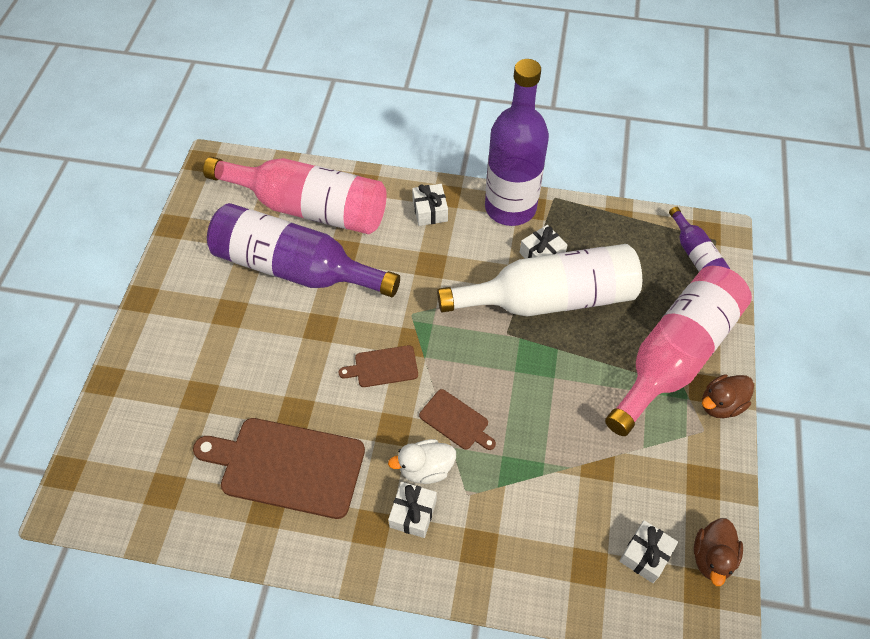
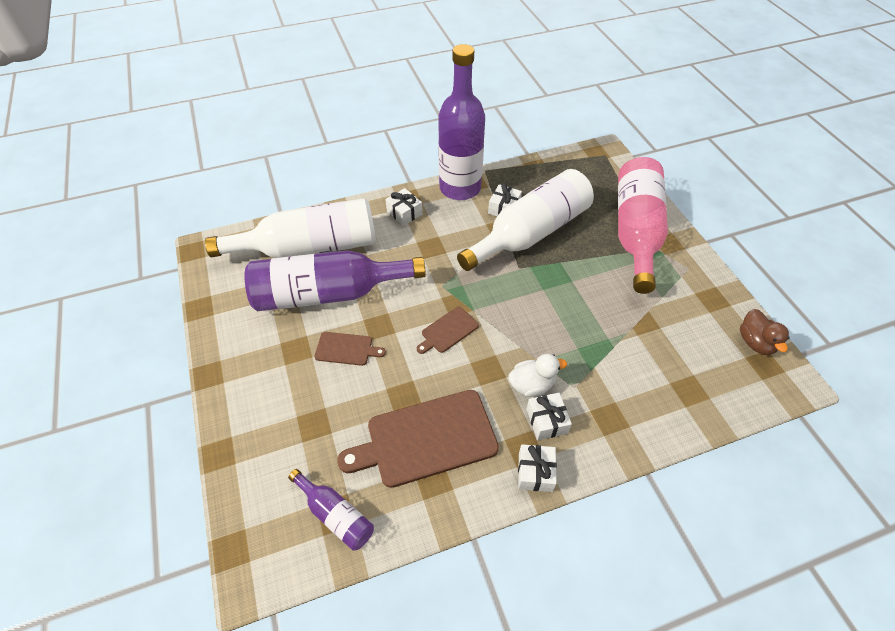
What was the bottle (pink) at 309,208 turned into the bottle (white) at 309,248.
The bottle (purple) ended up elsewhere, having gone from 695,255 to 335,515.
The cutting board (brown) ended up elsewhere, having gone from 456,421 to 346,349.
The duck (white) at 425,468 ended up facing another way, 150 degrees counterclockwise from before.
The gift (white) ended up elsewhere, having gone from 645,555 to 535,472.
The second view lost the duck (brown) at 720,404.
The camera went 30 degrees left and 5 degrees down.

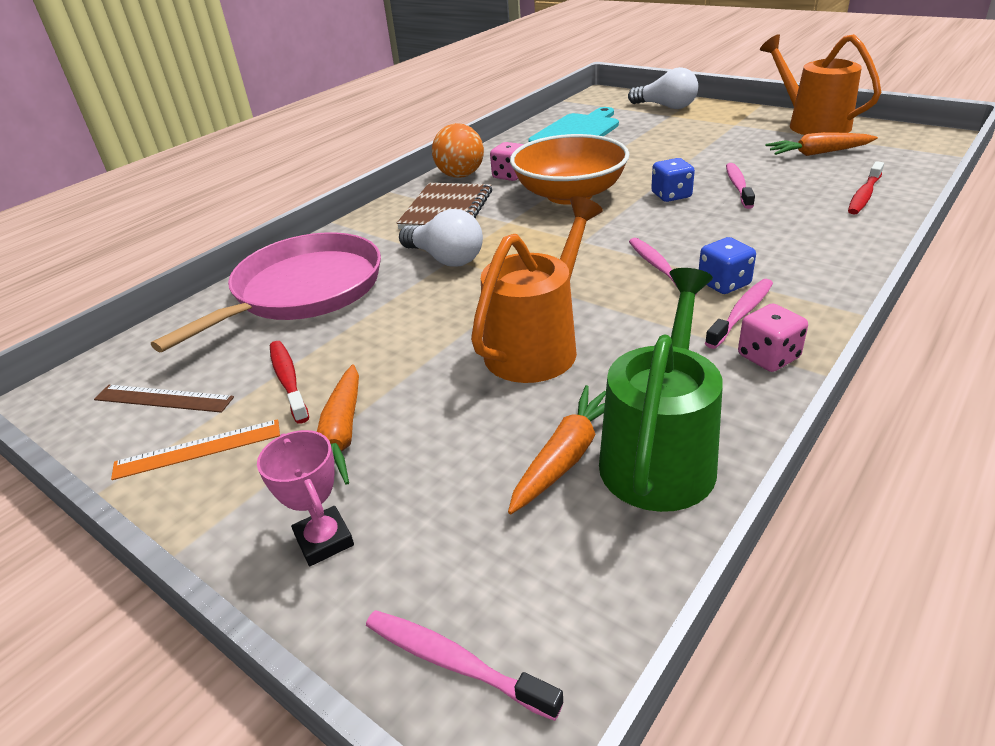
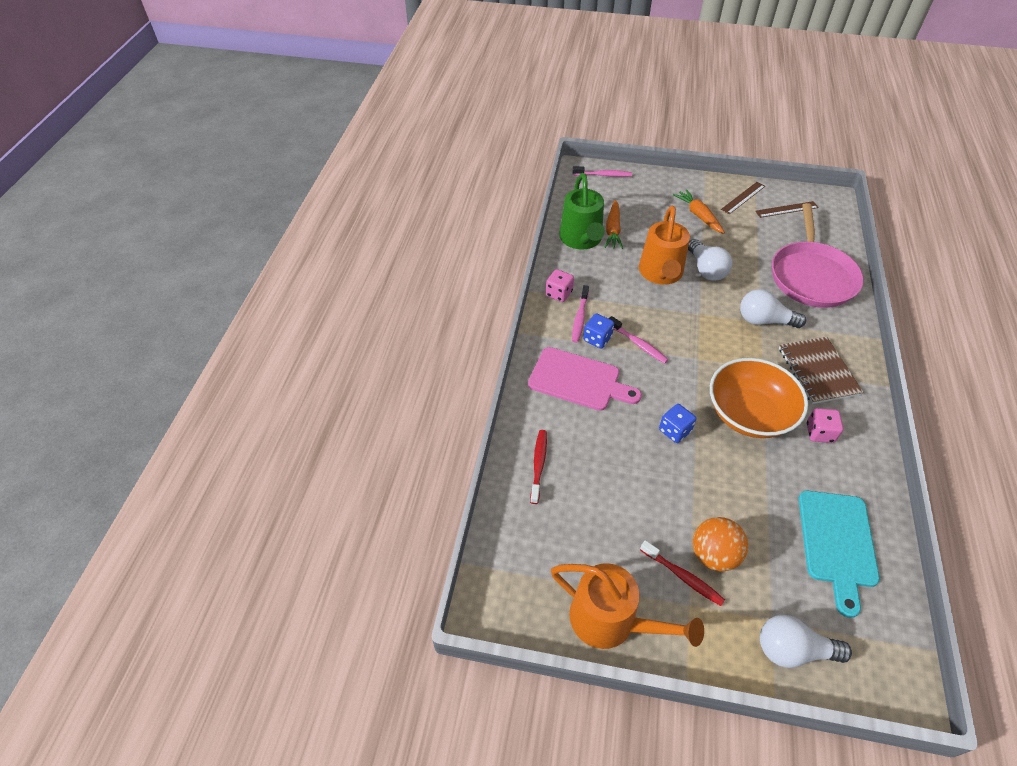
The second view gained the cutting board (pink) at 578,380.
The toothbrush (red) ended up elsewhere, having gone from 288,380 to 683,577.
The second view gained the light bulb (white) at 706,269.
The ball (orange) ended up elsewhere, having gone from 460,175 to 714,555.
What was the ruler (orange) at 198,449 turned into the ruler (brown) at 743,198.
The second view lost the trophy (pink) at 324,540.
The second view lost the toothbrush (pink) at 738,186.
The second view lost the carrot (orange) at 818,153.
The camera went 150 degrees right and 15 degrees up.

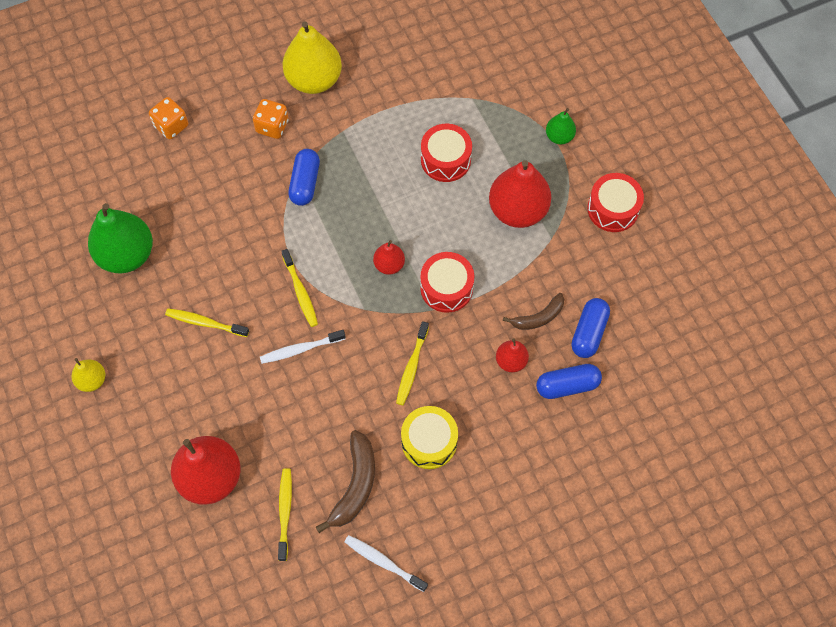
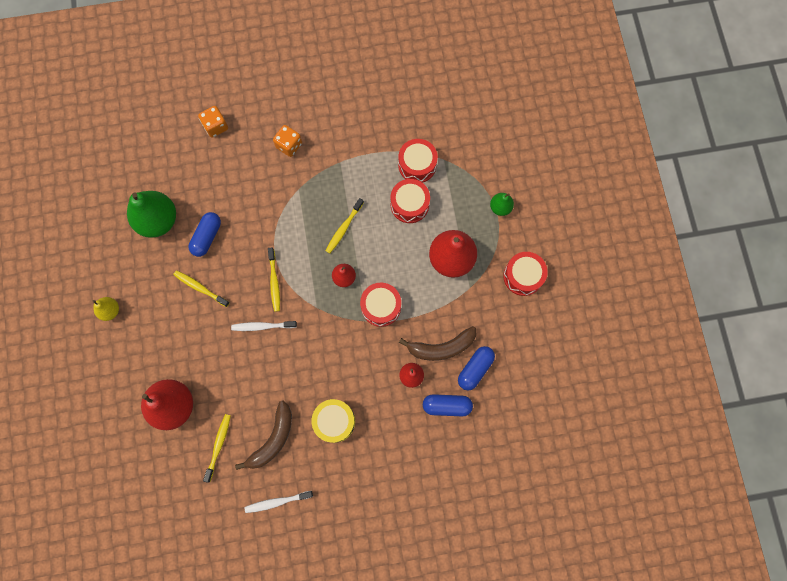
The capsule (blue) ended up elsewhere, having gone from 305,183 to 207,237.
The toothbrush (white) at 383,562 ended up facing another way, 60 degrees counterclockwise from before.
The toothbrush (yellow) ended up elsewhere, having gone from 412,367 to 344,228.
The second view gained the drum (red) at 417,165.
The size of the banana (brown) at 538,317 changed by a factor of 1.53.
The second view lost the pear (yellow) at 314,80.
The camera went 15 degrees right and 10 degrees up.

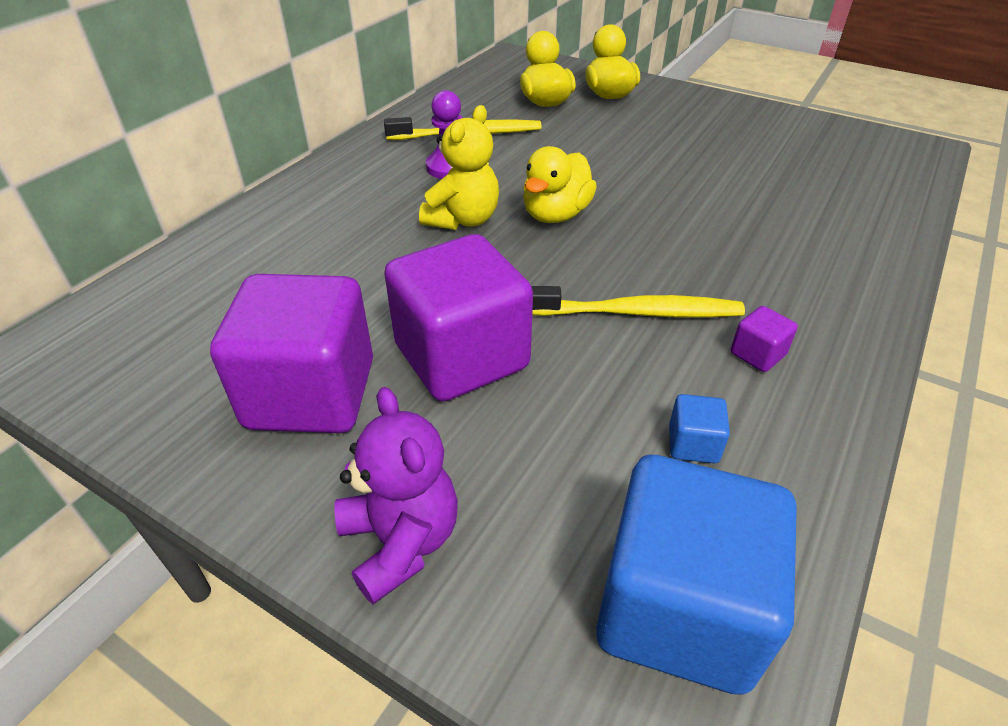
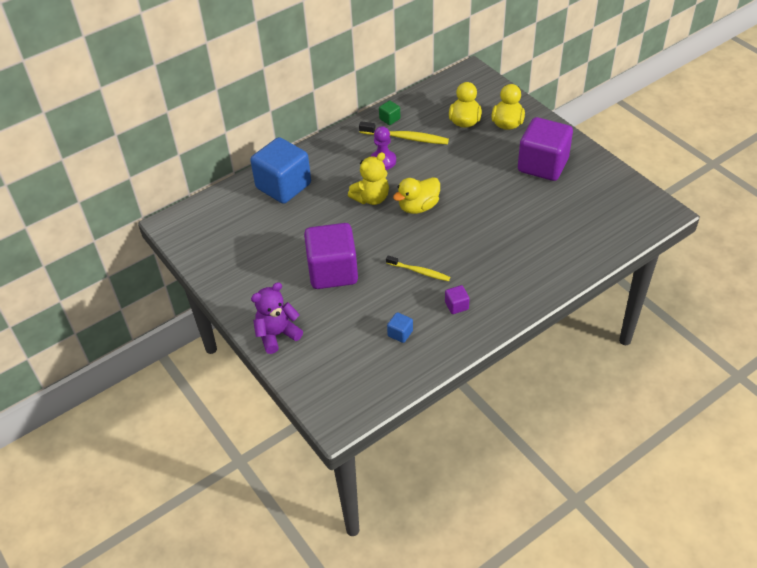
The cube (blue) ended up elsewhere, having gone from 679,608 to 283,186.
The teddy bear (purple) at 401,542 ended up facing another way, 120 degrees counterclockwise from before.
The second view gained the cube (green) at 389,119.
The size of the toothbrush (yellow) at 637,313 changed by a factor of 0.65.
The cube (purple) ended up elsewhere, having gone from 311,394 to 542,165.
The camera went 25 degrees right and 5 degrees up.

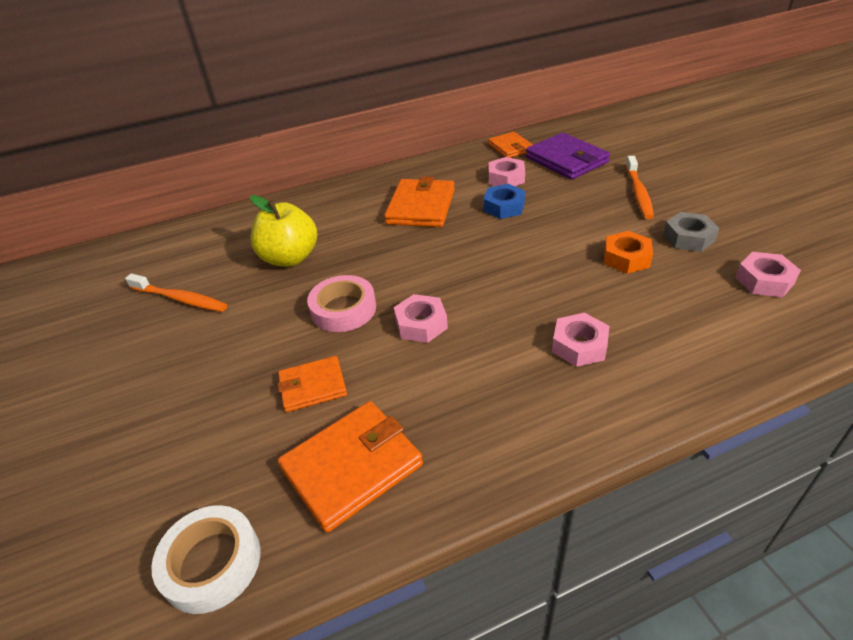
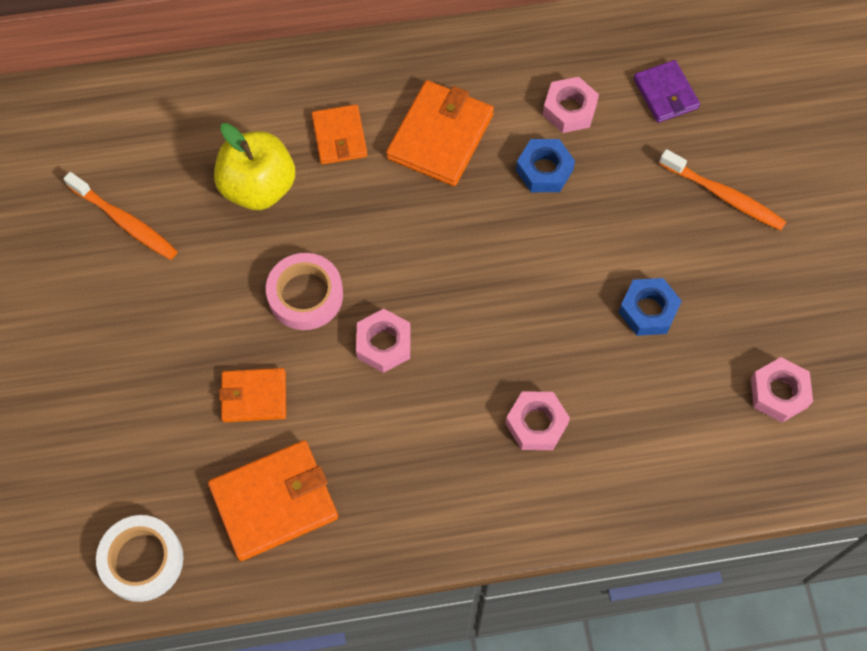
The wallet (orange) ended up elsewhere, having gone from 510,147 to 339,137.
What was the nut (orange) at 626,258 turned into the nut (blue) at 648,310.
The size of the wallet (purple) at 566,160 changed by a factor of 0.62.
The toothbrush (orange) at 638,193 ended up facing another way, 75 degrees counterclockwise from before.
The second view lost the nut (grey) at 688,238.
The camera went 10 degrees right and 25 degrees up.

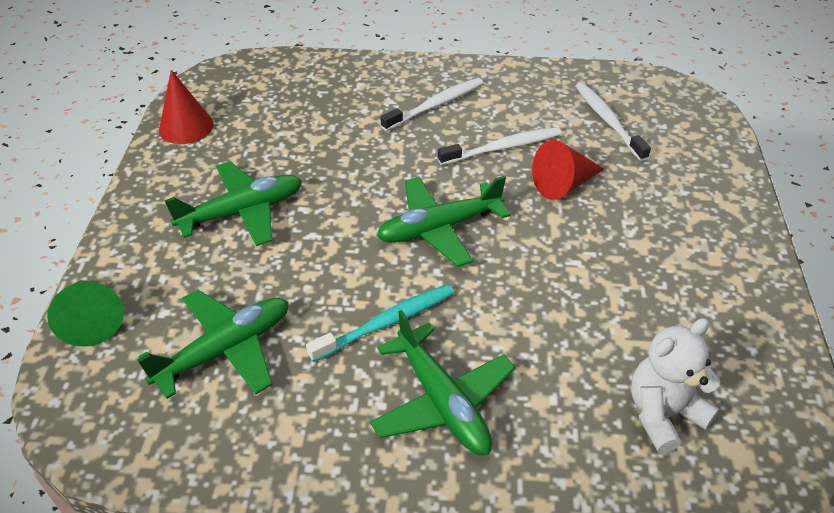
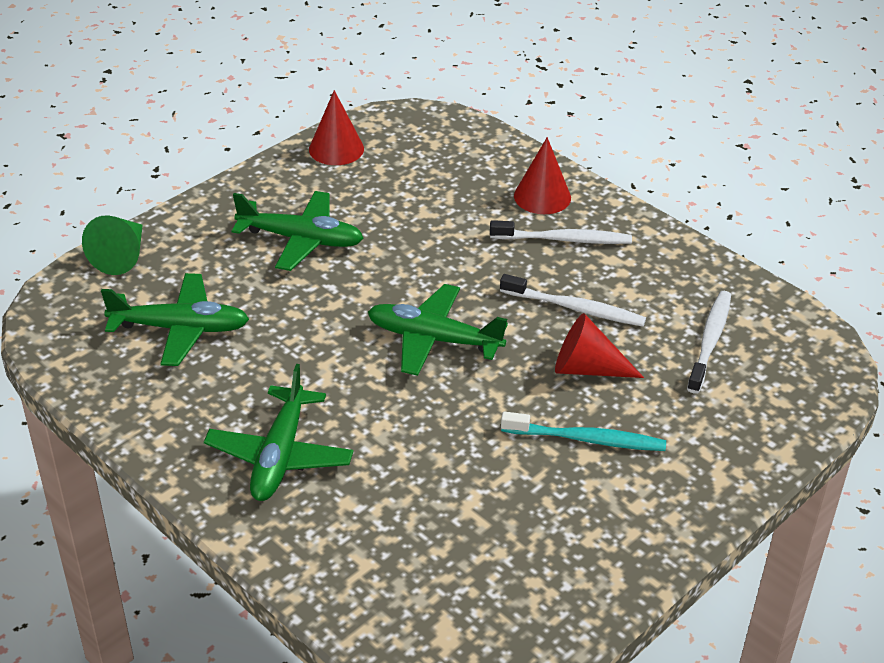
The toothbrush (turquoise) ended up elsewhere, having gone from 385,323 to 586,439.
The second view gained the cone (red) at 542,196.
The second view lost the teddy bear (white) at 663,414.
The camera went 40 degrees right and 5 degrees down.

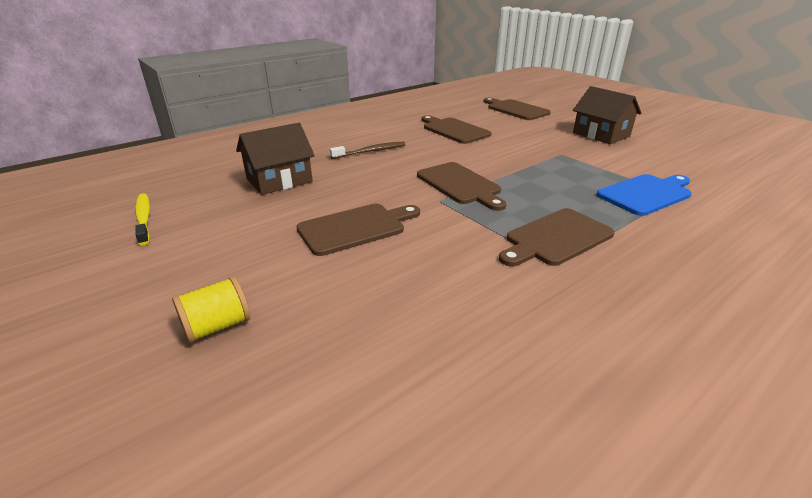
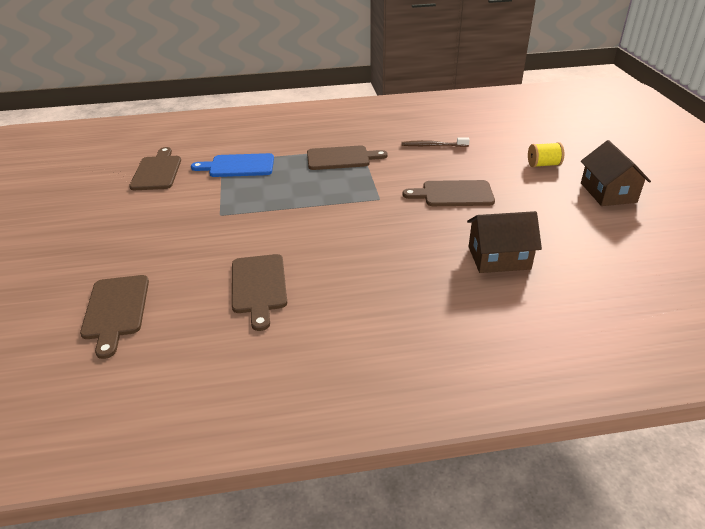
The cutting board (brown) ended up elsewhere, having gone from 460,185 to 157,171.
The toothbrush (brown) ended up elsewhere, having gone from 370,151 to 433,146.
The house (brown) ended up elsewhere, having gone from 601,134 to 608,192.
The second view lost the toothbrush (yellow) at 144,218.
The camera went 150 degrees left and 5 degrees up.

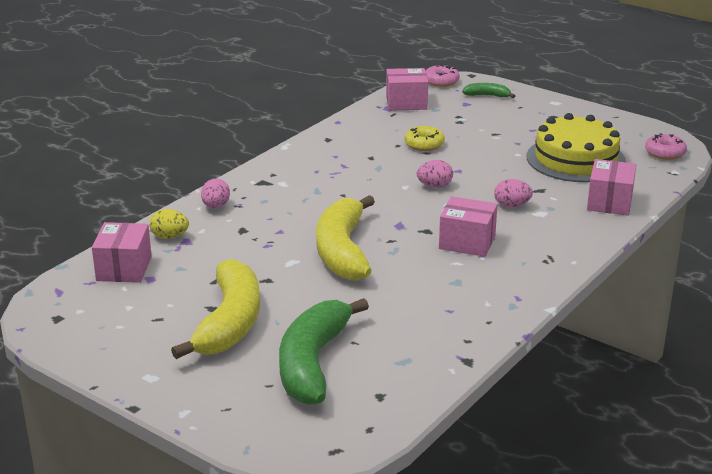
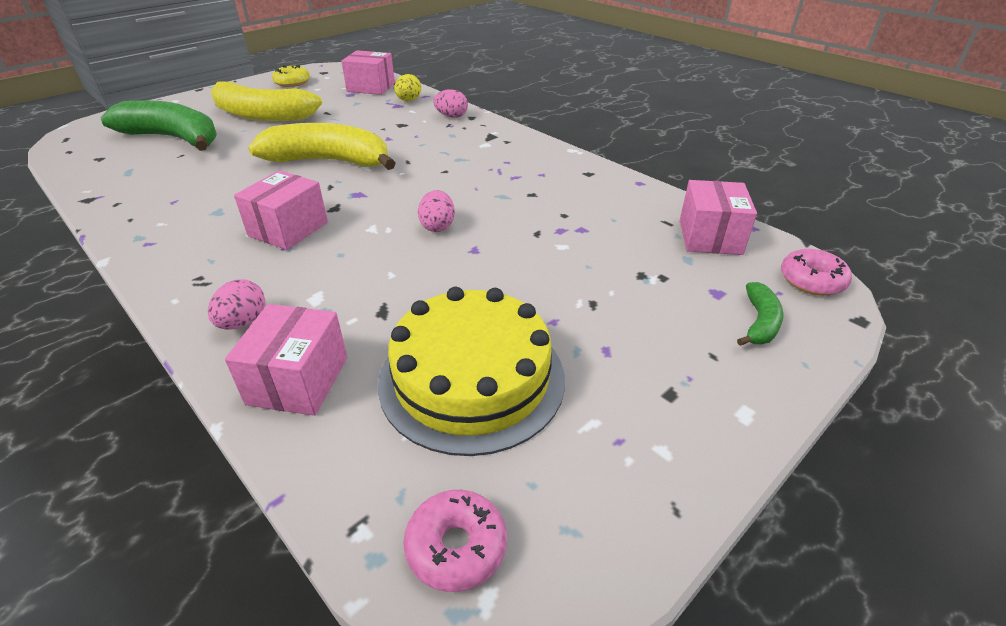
The egg (pink) ended up elsewhere, having gone from 511,205 to 243,322.
The box (pink) at 609,202 ended up facing another way, 75 degrees clockwise from before.
The donut (yellow) ended up elsewhere, having gone from 424,144 to 292,82.
The camera went 100 degrees right and 10 degrees up.

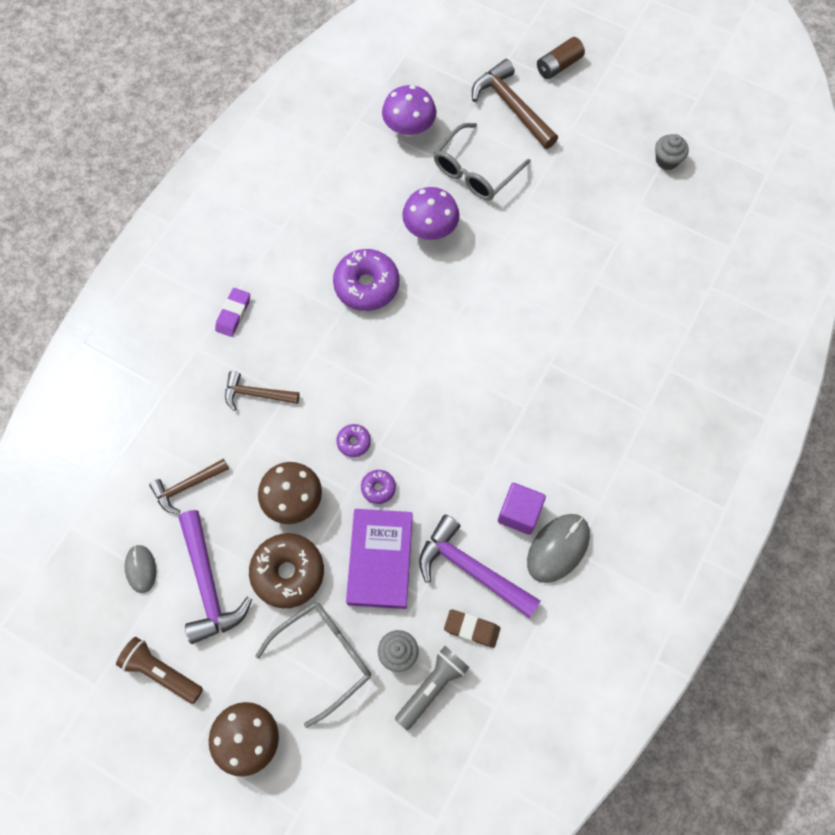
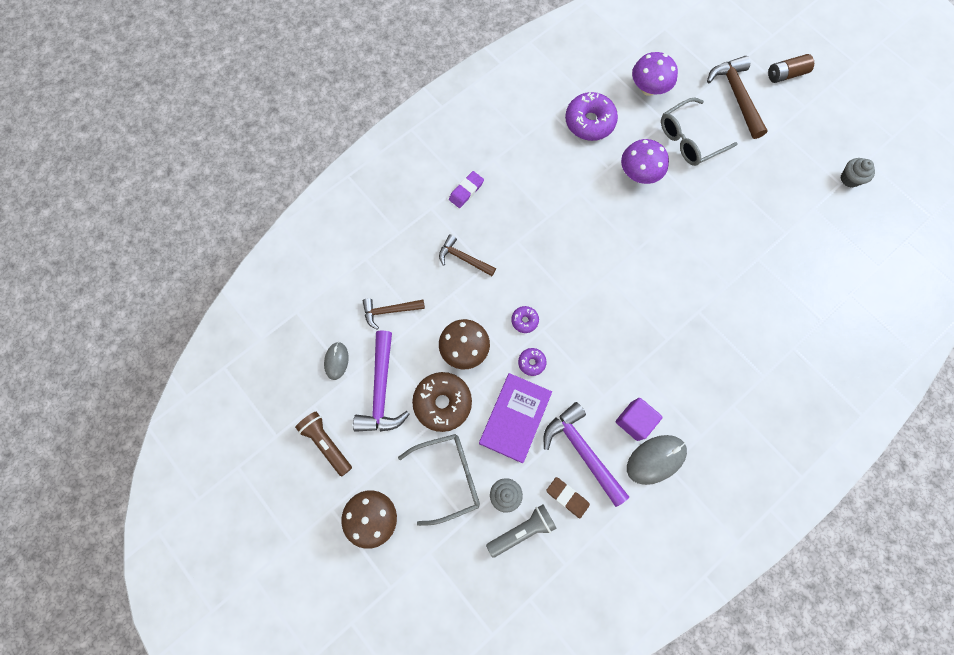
The donut (purple) ended up elsewhere, having gone from 366,285 to 589,122.
The camera went 20 degrees right and 5 degrees up.

